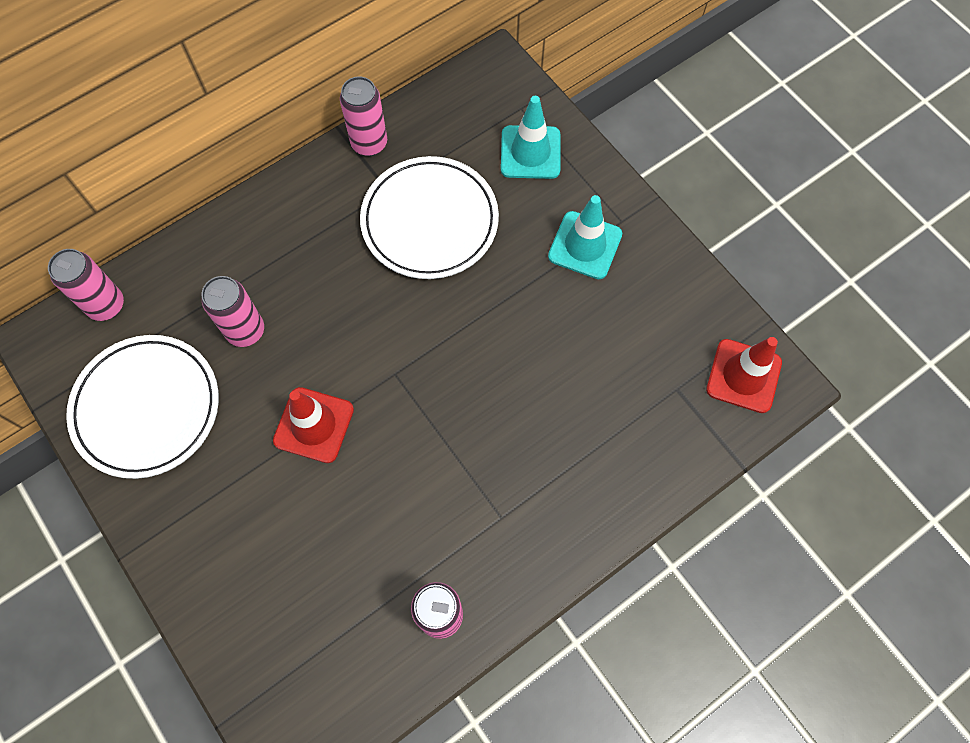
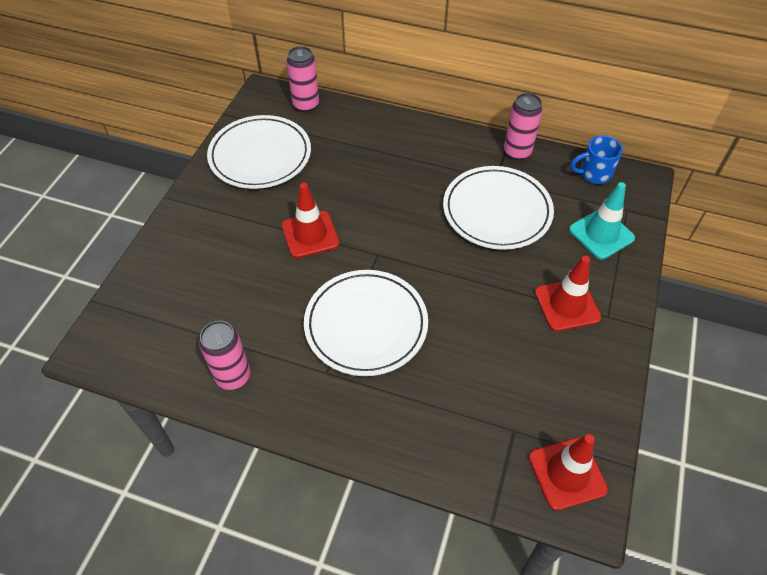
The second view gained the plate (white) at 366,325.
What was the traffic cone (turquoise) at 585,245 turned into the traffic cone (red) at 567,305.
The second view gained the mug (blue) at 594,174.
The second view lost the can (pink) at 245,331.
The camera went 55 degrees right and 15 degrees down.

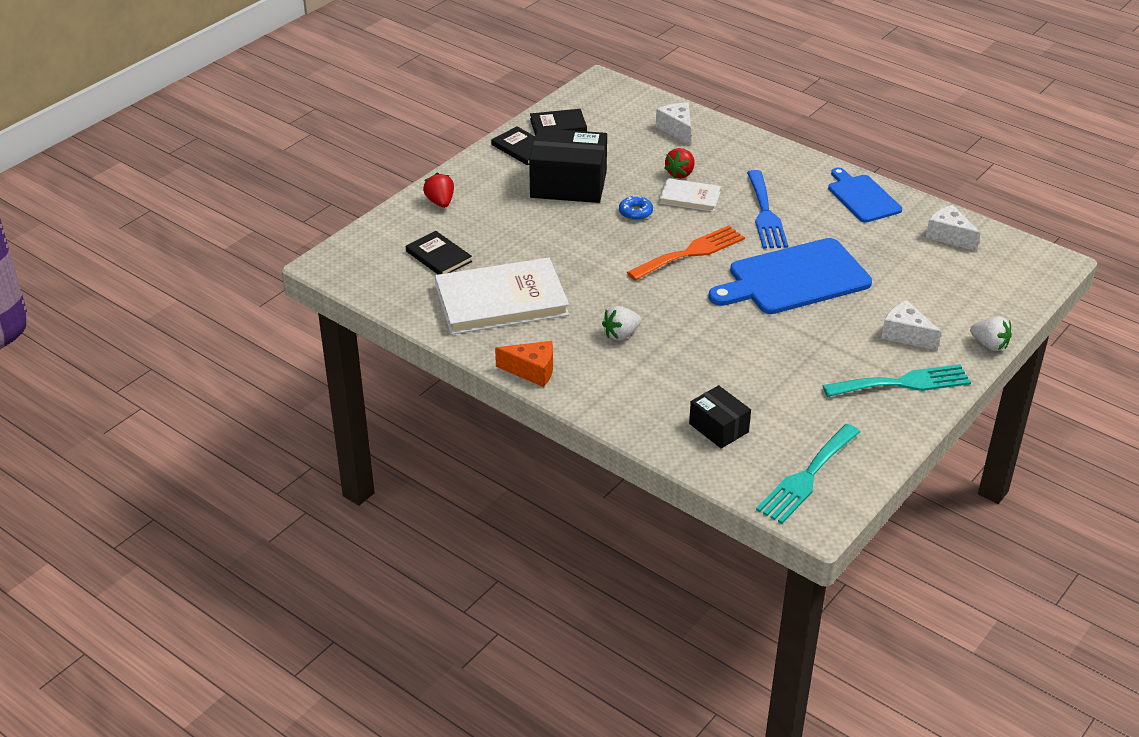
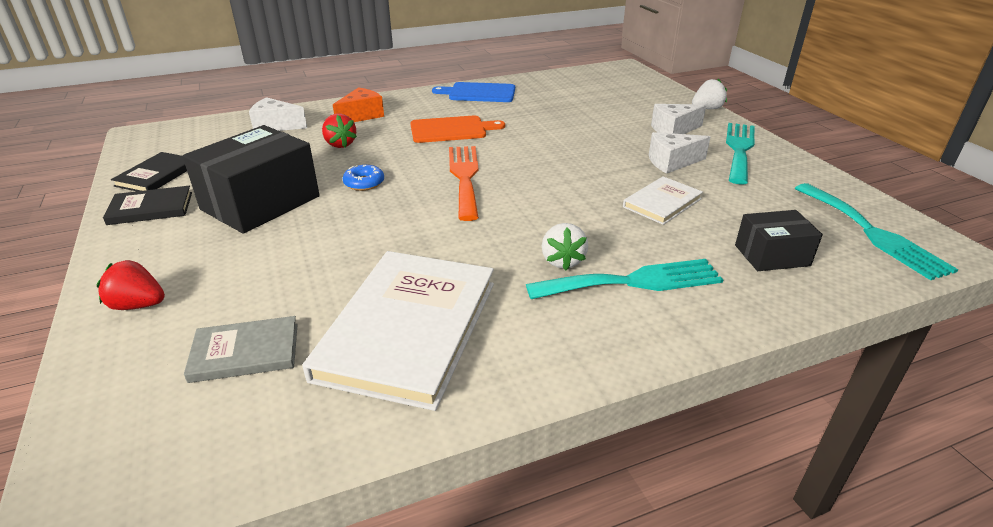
What was the book (black) at 438,256 turned into the book (grey) at 245,352.
The cheese (orange) ended up elsewhere, having gone from 532,371 to 361,116.
Where the fork (blue) stood at 765,214, the cutting board (orange) came to stand at 451,130.
The second view gained the fork (turquoise) at 633,282.
The book (white) ended up elsewhere, having gone from 690,197 to 662,203.
The cheese (white) ended up elsewhere, having gone from 949,236 to 672,162.
The second view lost the cutting board (blue) at 794,278.
The camera went 60 degrees left and 5 degrees down.

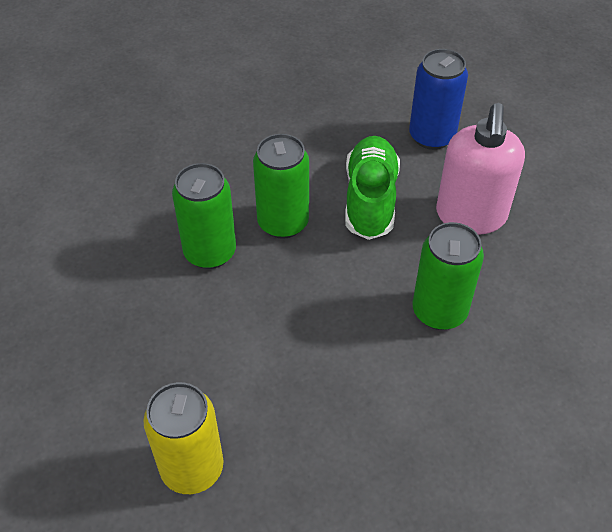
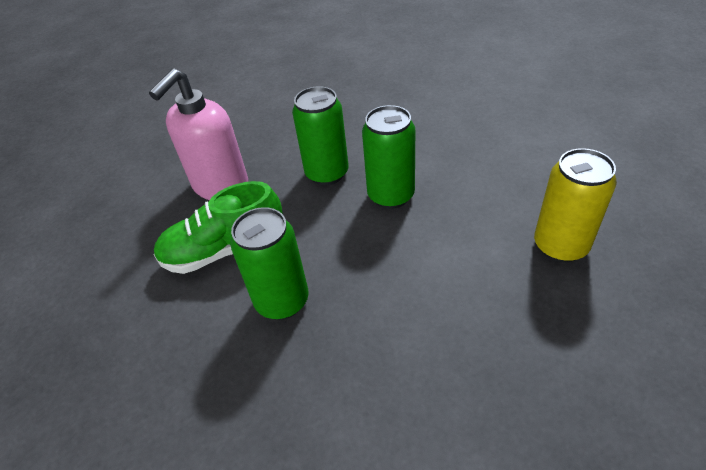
The soap dispenser (pink) at 471,216 ended up facing another way, 135 degrees clockwise from before.
The can (green) ended up elsewhere, having gone from 210,252 to 391,195.
The second view lost the can (blue) at 432,136.
The camera went 110 degrees left and 5 degrees down.

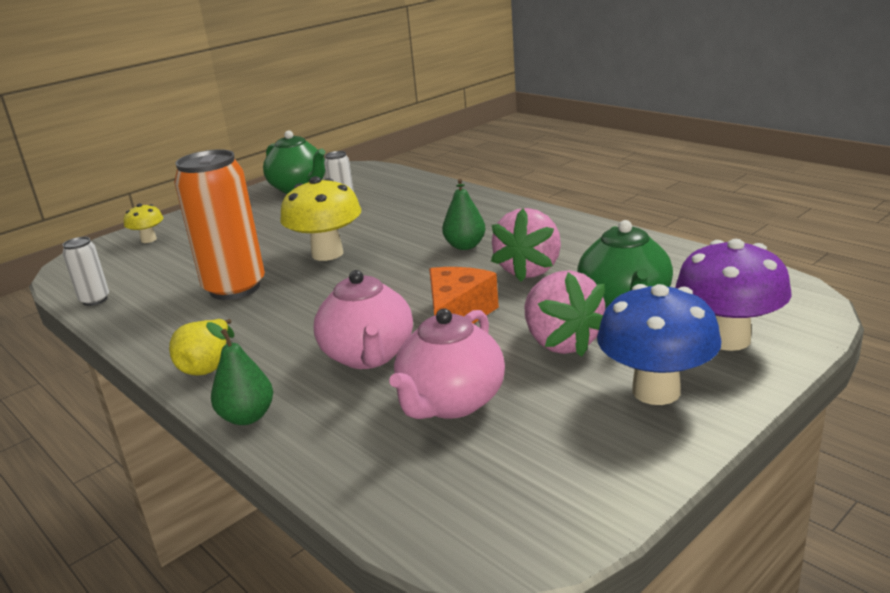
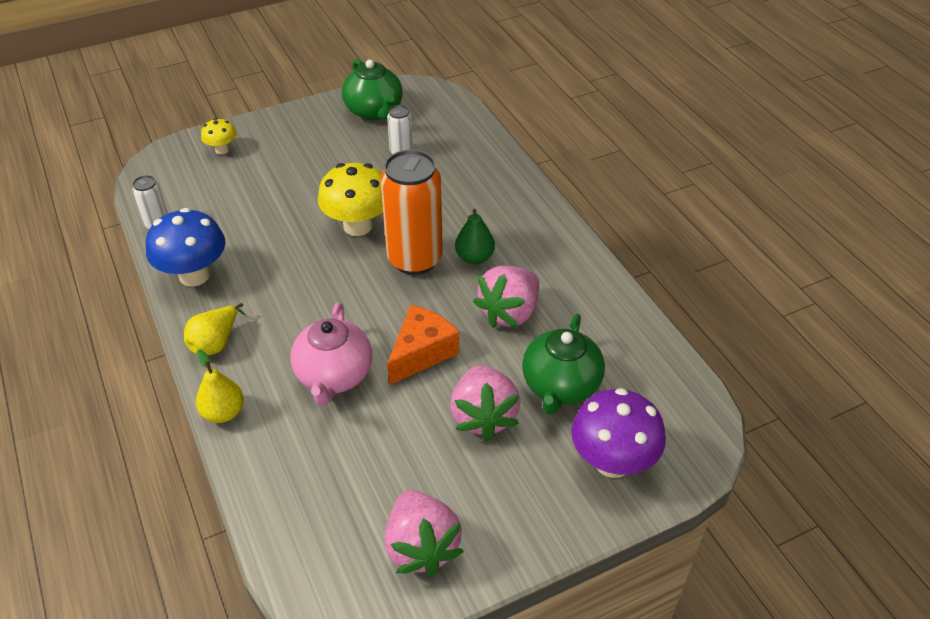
The mushroom (blue) ended up elsewhere, having gone from 656,391 to 194,275.
What was the pear (green) at 247,417 turned into the pear (yellow) at 223,412.
The can (orange) ended up elsewhere, having gone from 235,288 to 415,259.
The second view gained the strawberry (pink) at 421,547.
The second view lost the teapot (pink) at 451,402.
The camera went 15 degrees right and 20 degrees up.

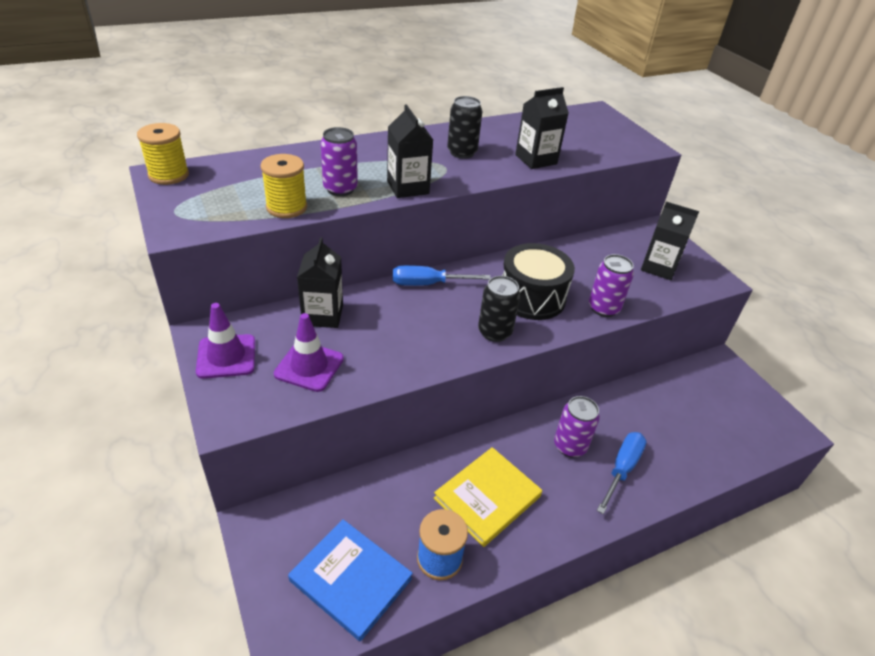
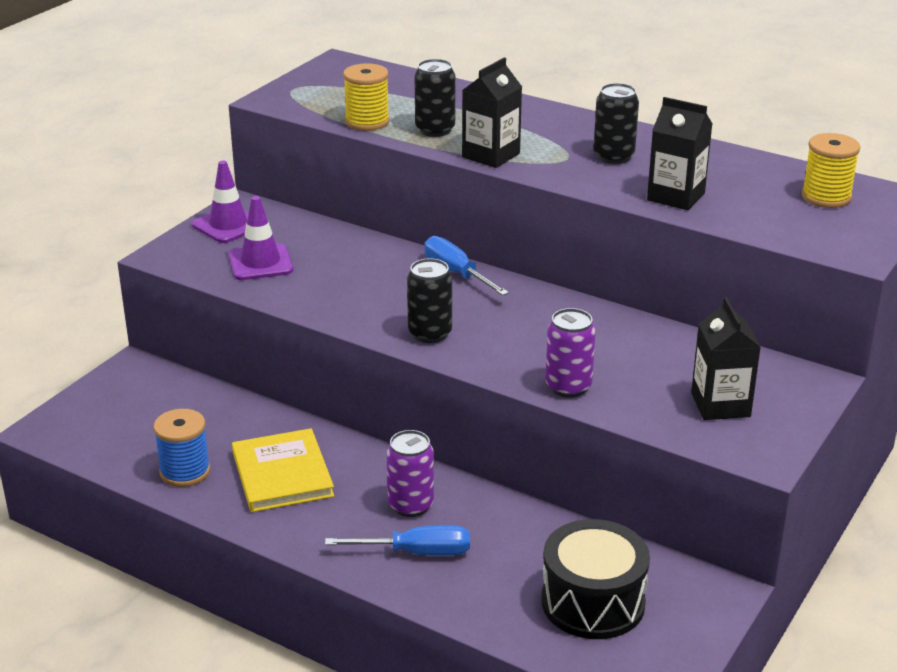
The book (yellow) at 487,497 ended up facing another way, 60 degrees clockwise from before.
What was the can (purple) at 340,189 turned into the can (black) at 435,130.
The drum (black) ended up elsewhere, having gone from 531,297 to 593,602.
The spool (yellow) ended up elsewhere, having gone from 169,175 to 826,197.
The second view lost the book (blue) at 351,579.
The second view lost the carton (black) at 323,315.
The camera went 60 degrees right and 10 degrees down.

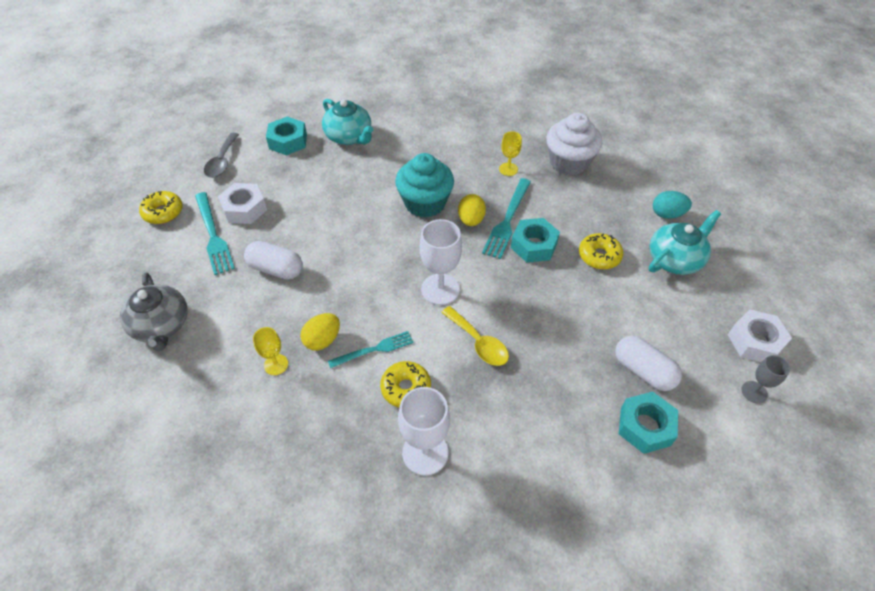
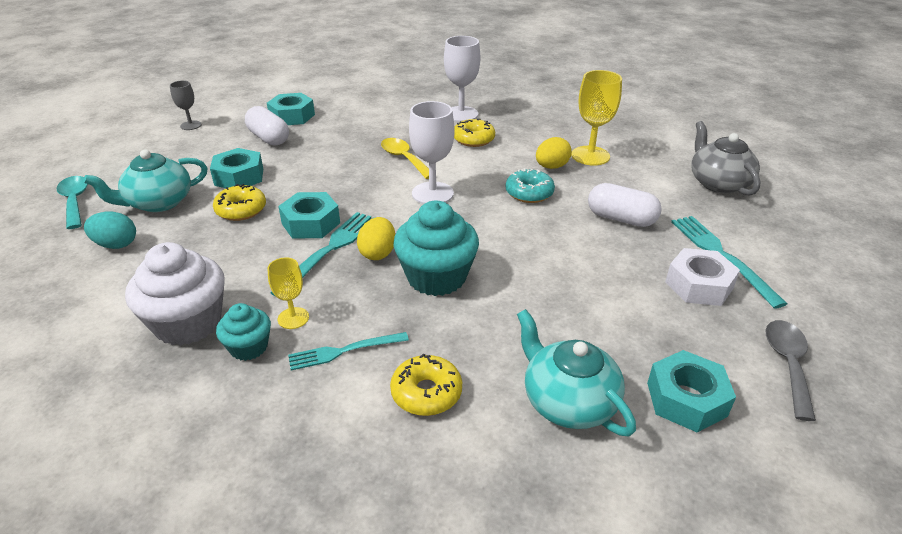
The second view gained the spoon (turquoise) at 75,201.
The second view gained the nut (turquoise) at 239,177.
The second view gained the cupcake (turquoise) at 249,347.
The fork (turquoise) ended up elsewhere, having gone from 374,349 to 344,351.
The donut (yellow) ended up elsewhere, having gone from 163,212 to 426,393.
The second view gained the donut (turquoise) at 529,193.
The size of the goblet (yellow) at 276,364 changed by a factor of 1.75.
The second view lost the nut (white) at 755,341.
The camera went 175 degrees left and 15 degrees down.

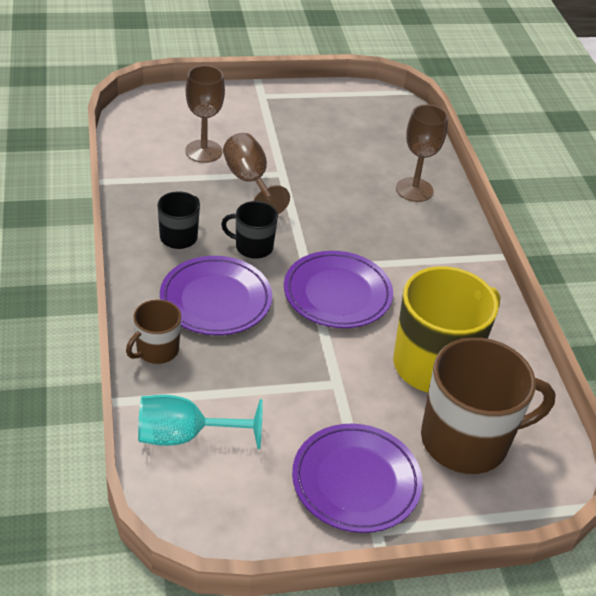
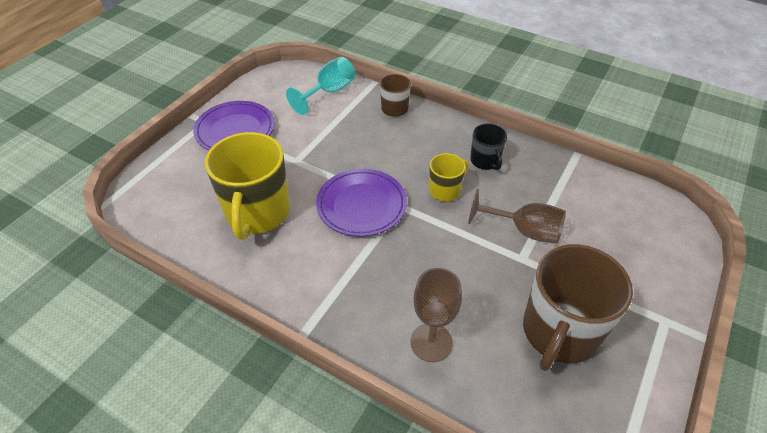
What was the mug (black) at 253,247 turned into the mug (yellow) at 445,190.
The mug (brown) ended up elsewhere, having gone from 466,440 to 559,332.
The second view lost the plate (purple) at 216,300.
The second view lost the goblet (brown) at 203,151.
The camera went 135 degrees right and 5 degrees up.

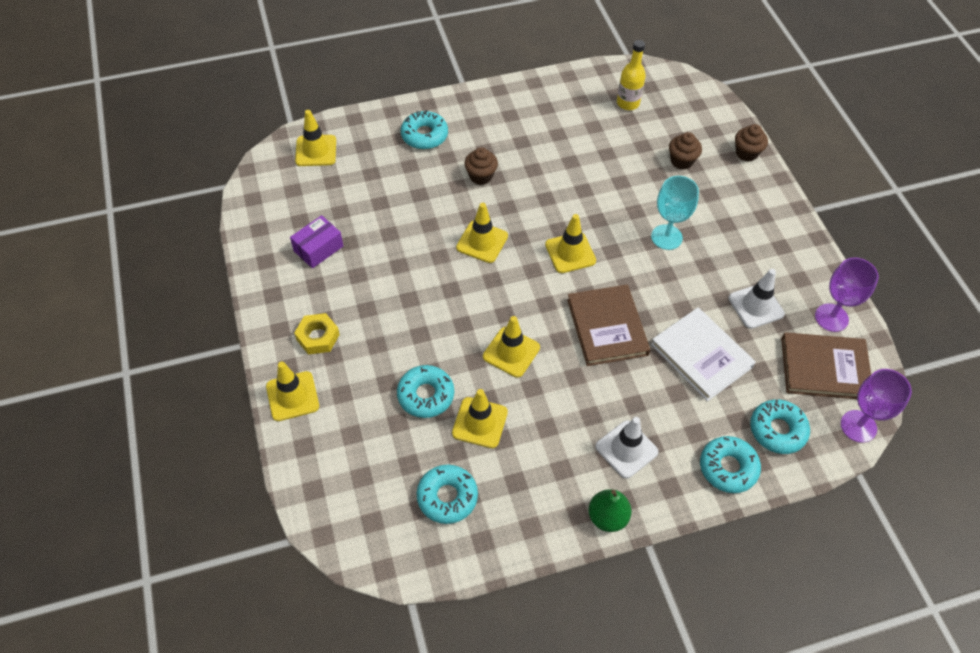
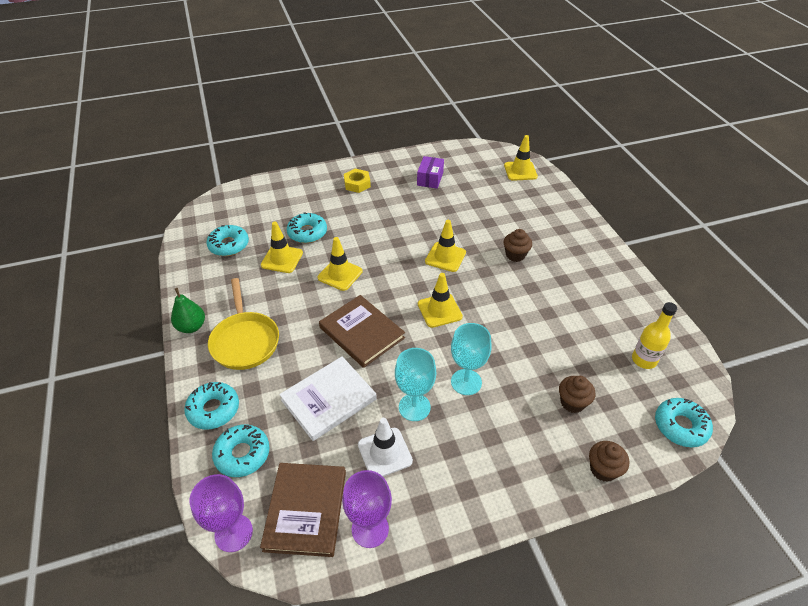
Where the traffic cone (white) stood at 626,449, the pan (yellow) came to stand at 245,340.
The book (brown) at 607,327 ended up facing another way, 60 degrees clockwise from before.
The second view gained the goblet (turquoise) at 414,407.
The box (purple) at 318,248 ended up facing another way, 60 degrees clockwise from before.
The donut (turquoise) ended up elsewhere, having gone from 424,135 to 680,426.
The second view lost the traffic cone (yellow) at 292,396.
The camera went 90 degrees right and 10 degrees down.

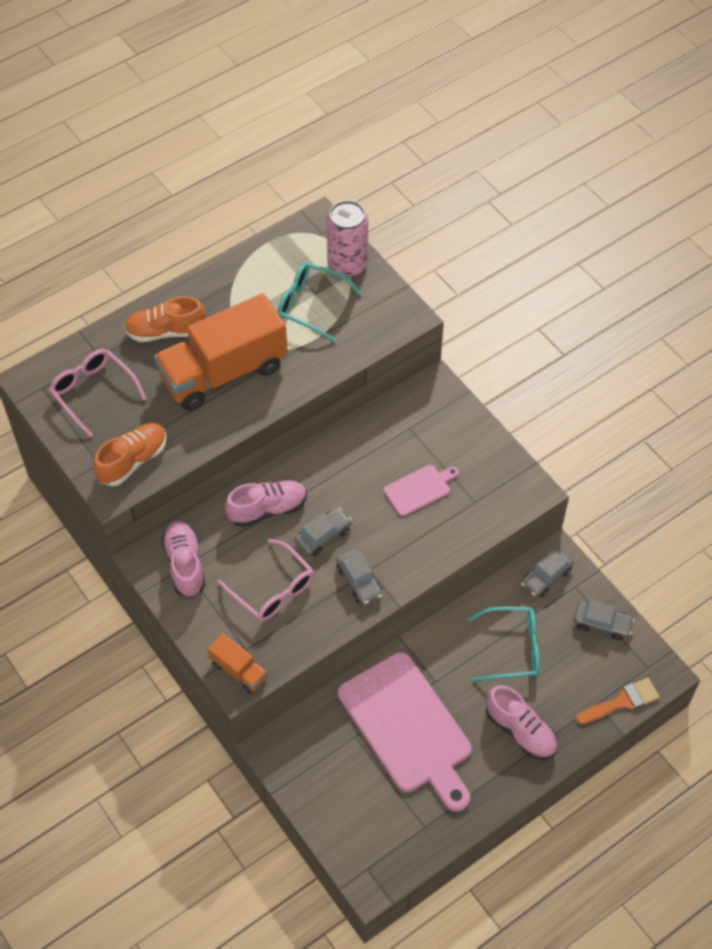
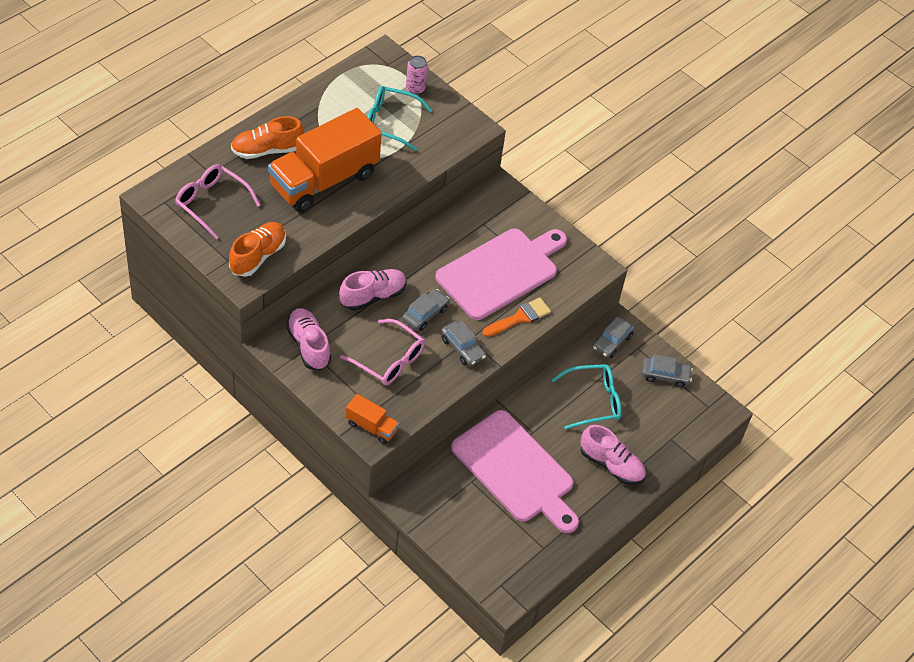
The size of the can (pink) at 347,265 changed by a factor of 0.56.
The size of the cutting board (pink) at 419,489 changed by a factor of 2.13.
The brush (orange) ended up elsewhere, having gone from 622,702 to 519,317.
The camera went 15 degrees left and 5 degrees down.

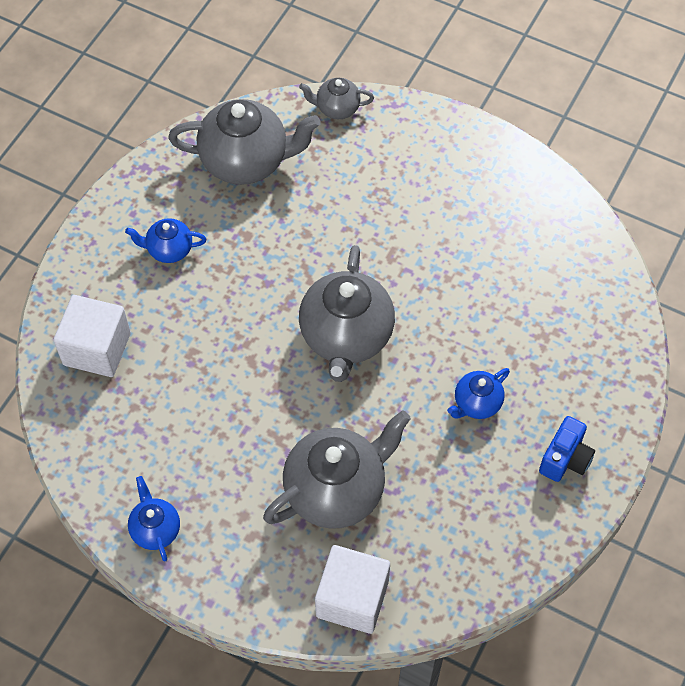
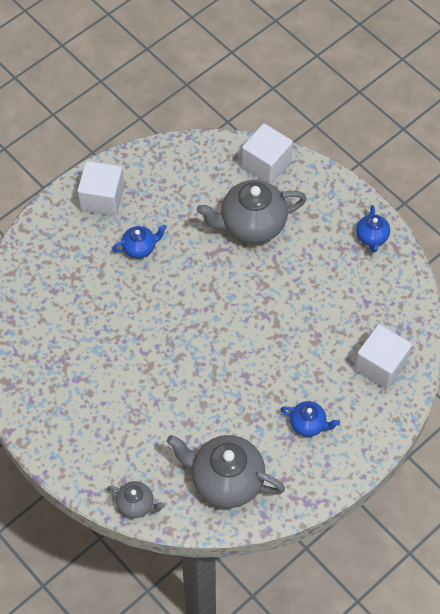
Where the camera (blue) stood at 565,459, the cube (white) came to stand at 102,198.
The second view lost the teapot (grey) at 346,337.
The camera went 160 degrees left and 0 degrees up.

